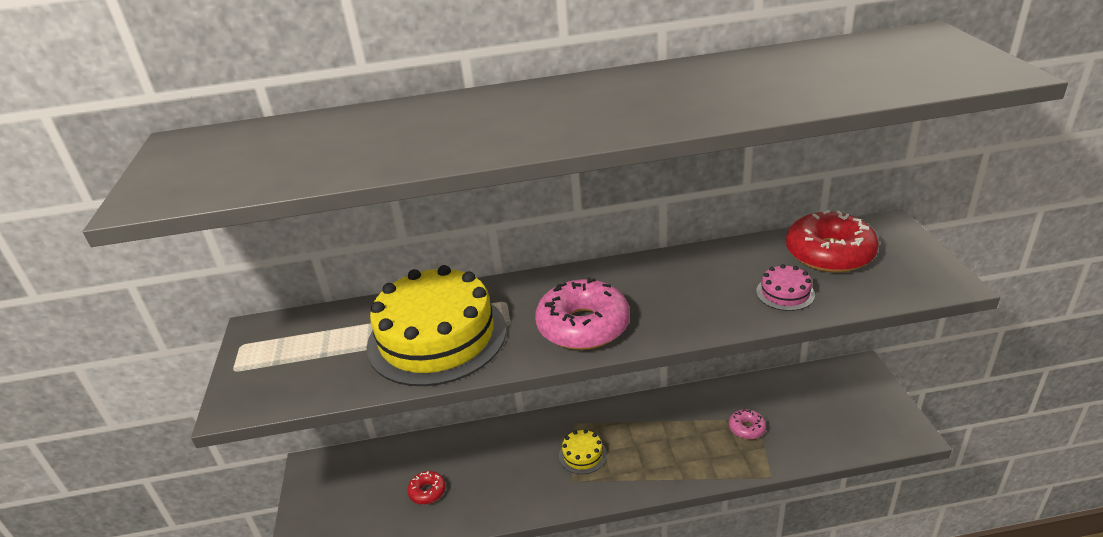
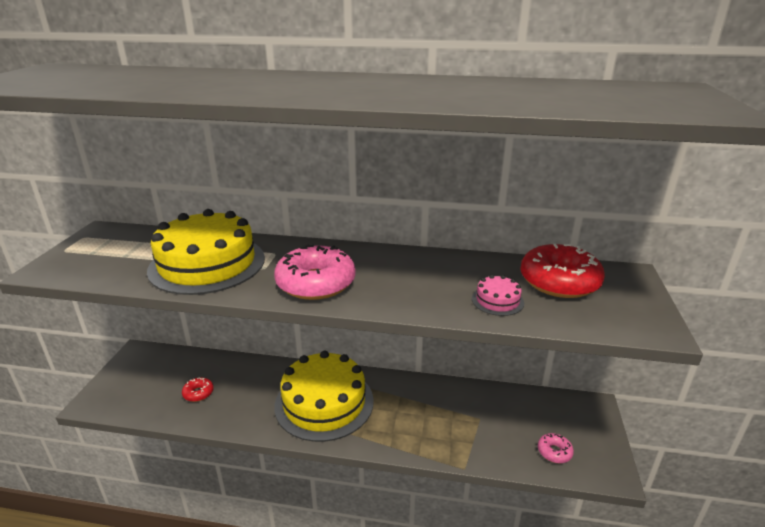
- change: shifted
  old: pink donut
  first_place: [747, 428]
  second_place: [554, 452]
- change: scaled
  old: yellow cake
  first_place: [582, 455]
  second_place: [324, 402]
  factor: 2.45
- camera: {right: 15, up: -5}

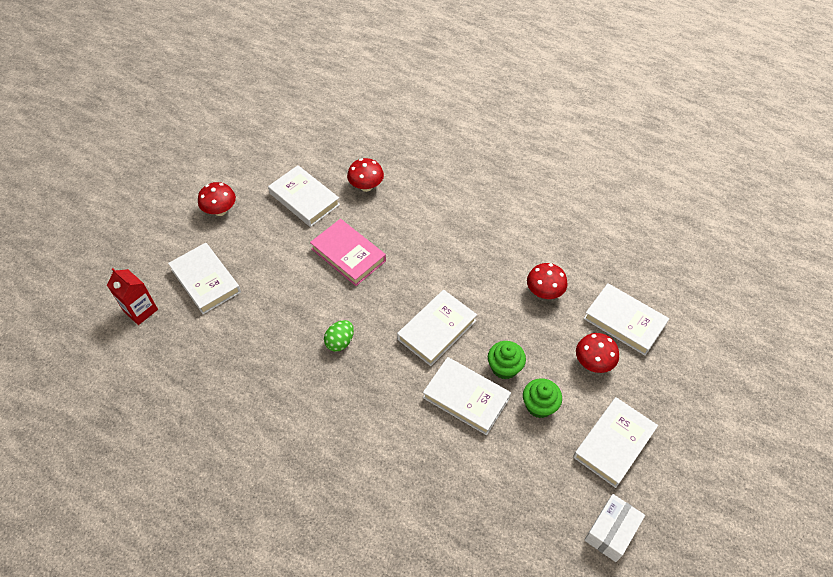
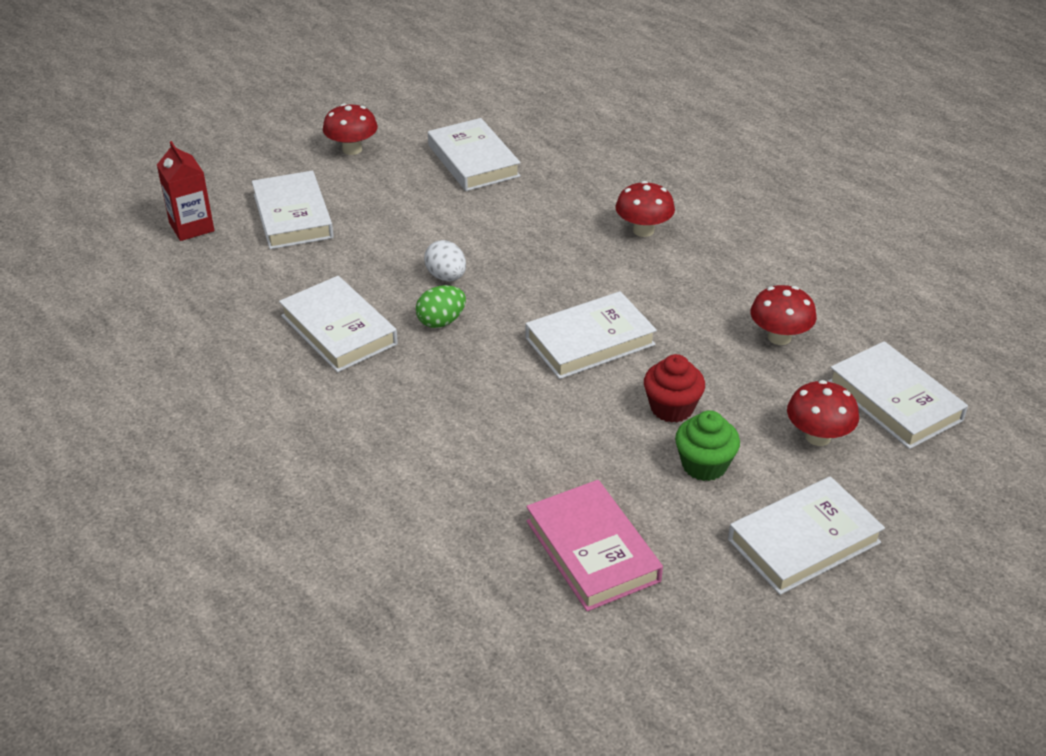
- change: shifted
  old: red mushroom
  first_place: [366, 186]
  second_place: [643, 230]
- change: shifted
  old: pink book
  first_place: [348, 255]
  second_place: [592, 550]
- change: repainted
  old: green cupcake
  new: red cupcake
  first_place: [504, 367]
  second_place: [671, 408]
- change: shifted
  old: white book
  first_place: [466, 397]
  second_place: [339, 330]
- change: gone
  old: white box
  first_place: [611, 531]
- change: new
  new: white egg
  second_place: [446, 277]
- camera: {right: 20, up: -15}

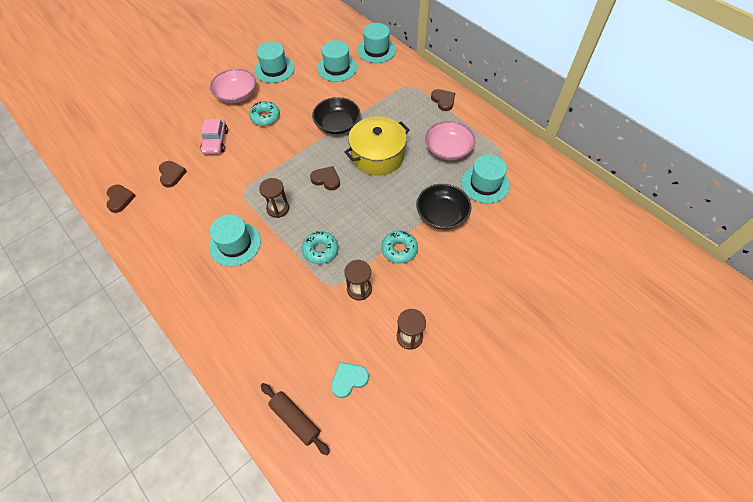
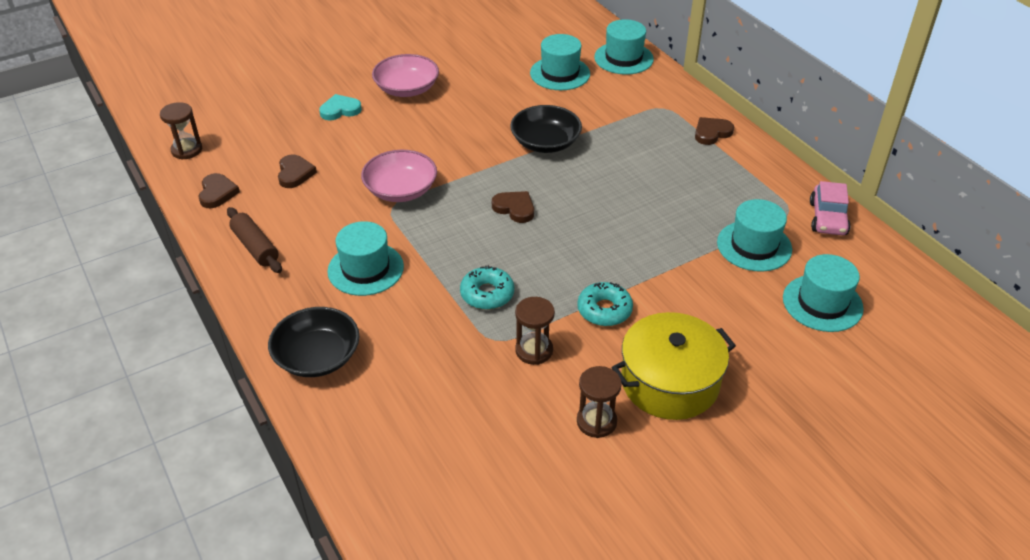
- change: shifted
  old: turquoise hat
  first_place: [274, 69]
  second_place: [822, 303]
- change: rotated
  old: brown heart
  first_place: [443, 101]
  second_place: [712, 133]
  degrees: -105
- change: gone
  old: turquoise donut
  first_place: [265, 117]
- change: shifted
  old: yellow pot
  first_place: [377, 155]
  second_place: [670, 382]
- change: shifted
  old: pink car
  first_place: [216, 142]
  second_place: [828, 218]
- change: shifted
  old: pink bowl
  first_place: [448, 149]
  second_place: [401, 190]
- change: shifted
  old: brown hourglass
  first_place: [278, 208]
  second_place: [187, 150]
- change: shifted
  old: black bowl
  first_place: [442, 214]
  second_place: [317, 356]
- change: shifted
  old: turquoise heart
  first_place: [348, 380]
  second_place: [340, 110]
- change: shifted
  old: brown rolling pin
  first_place: [295, 419]
  second_place: [255, 247]
- camera: {right: 10, up: -15}

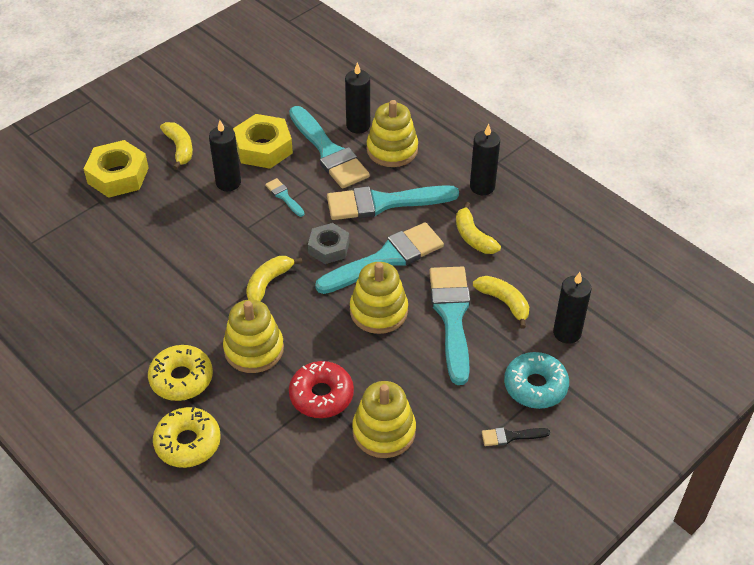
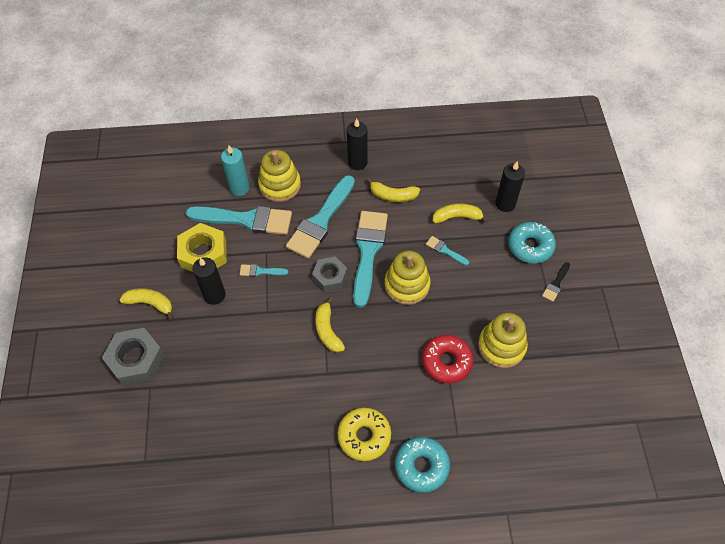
- change: repainted
  old: black candle
  new: turquoise candle
  first_place: [358, 125]
  second_place: [239, 188]
- change: repainted
  old: yellow nut
  new: grey nut
  first_place: [118, 175]
  second_place: [136, 360]
- change: scaled
  old: turquoise brush
  first_place: [452, 317]
  second_place: [445, 250]
  factor: 0.44
- change: gone
  old: yellow stacking toy
  first_place: [254, 349]
- change: repainted
  old: yellow donut
  new: turquoise donut
  first_place: [188, 443]
  second_place: [421, 466]
- camera: {right: -50, up: 10}

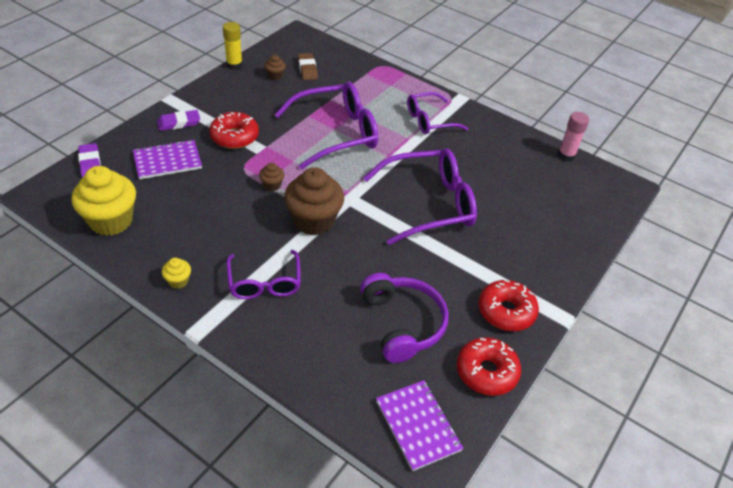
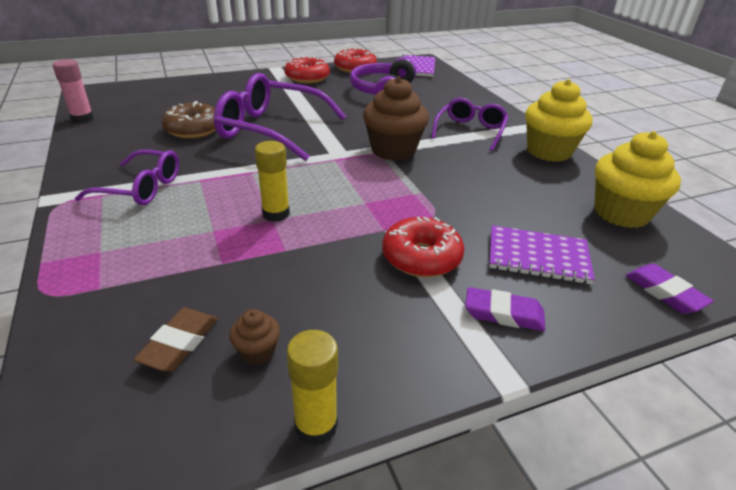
- change: swapped
  old: purple glasses
  new: yellow glue stick
  first_place: [336, 133]
  second_place: [276, 214]
- change: rotated
  old: purple eraser
  first_place: [90, 164]
  second_place: [664, 292]
  degrees: -45
- change: gone
  old: brown cupcake
  first_place: [272, 185]
- change: scaled
  old: yellow cupcake
  first_place: [178, 281]
  second_place: [548, 151]
  factor: 2.26
- change: new
  new: brown donut
  second_place: [193, 129]
- camera: {right: -145, up: -10}

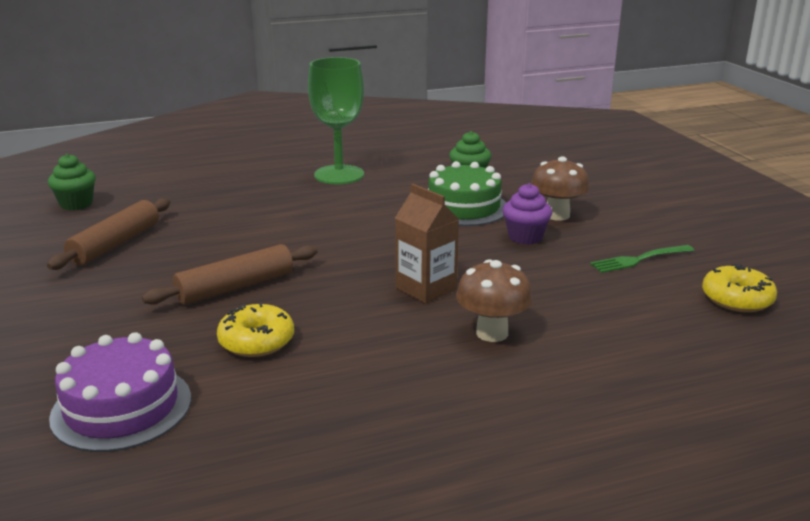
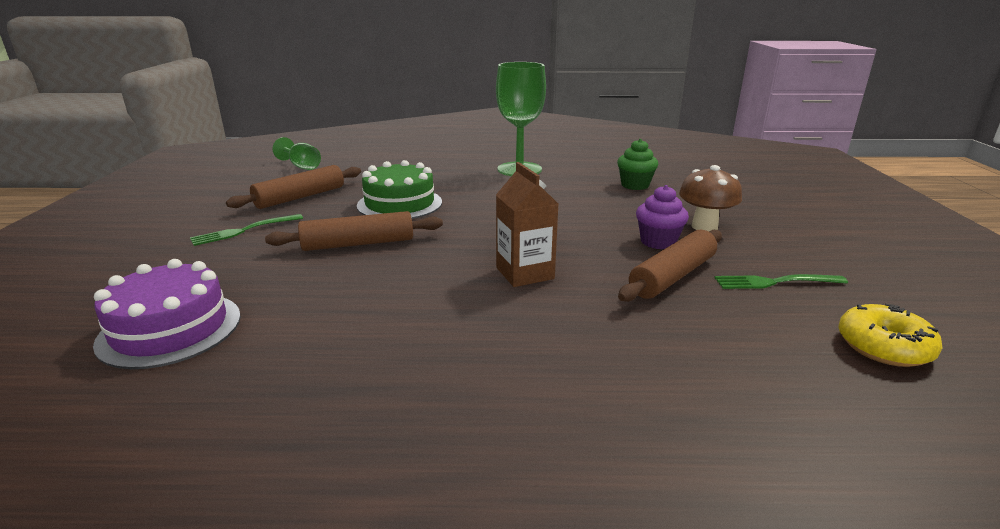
- change: swapped
  old: green cupcake
  new: green goblet
  first_place: [76, 204]
  second_place: [301, 166]
- change: shifted
  old: green cake
  first_place: [464, 207]
  second_place: [399, 204]
- change: gone
  old: brown mushroom
  first_place: [492, 333]
- change: gone
  old: yellow donut
  first_place: [256, 341]
- change: new
  new: green fork
  second_place: [244, 230]
- change: new
  new: brown rolling pin
  second_place: [673, 276]
- camera: {right: 20, up: 0}

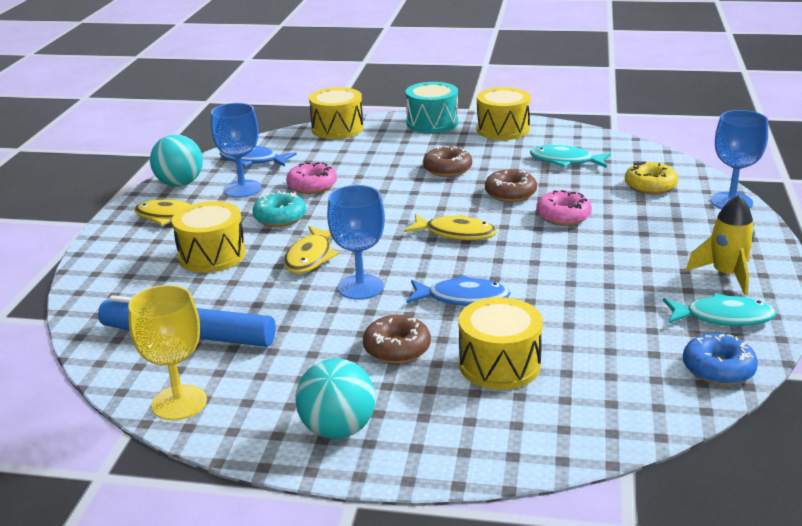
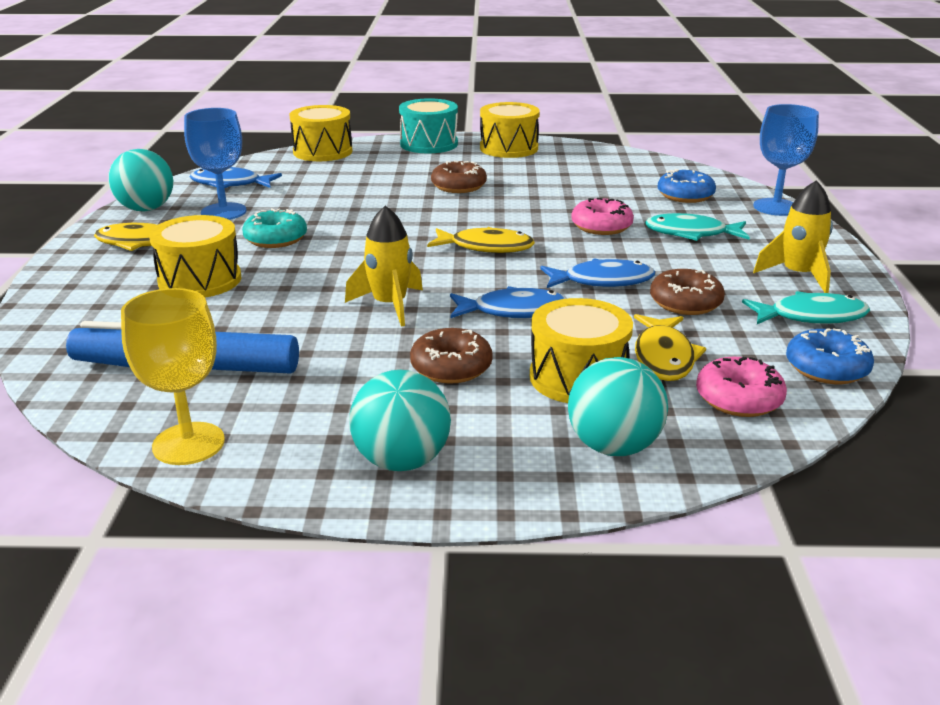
- change: shifted
  old: turquoise fish
  first_place: [565, 161]
  second_place: [691, 233]
- change: repainted
  old: yellow donut
  new: blue donut
  first_place: [650, 186]
  second_place: [685, 195]
- change: shifted
  old: pink donut
  first_place: [312, 186]
  second_place: [738, 399]
- change: shifted
  old: brown donut
  first_place: [510, 193]
  second_place: [685, 303]
- change: swapped
  old: blue goblet
  new: yellow rocket
  first_place: [360, 287]
  second_place: [389, 305]
- change: shifted
  old: yellow fish
  first_place: [311, 257]
  second_place: [664, 357]
- change: new
  new: blue fish
  second_place: [602, 281]
- change: new
  new: turquoise ball
  second_place: [613, 447]
- camera: {right: -10, up: 0}

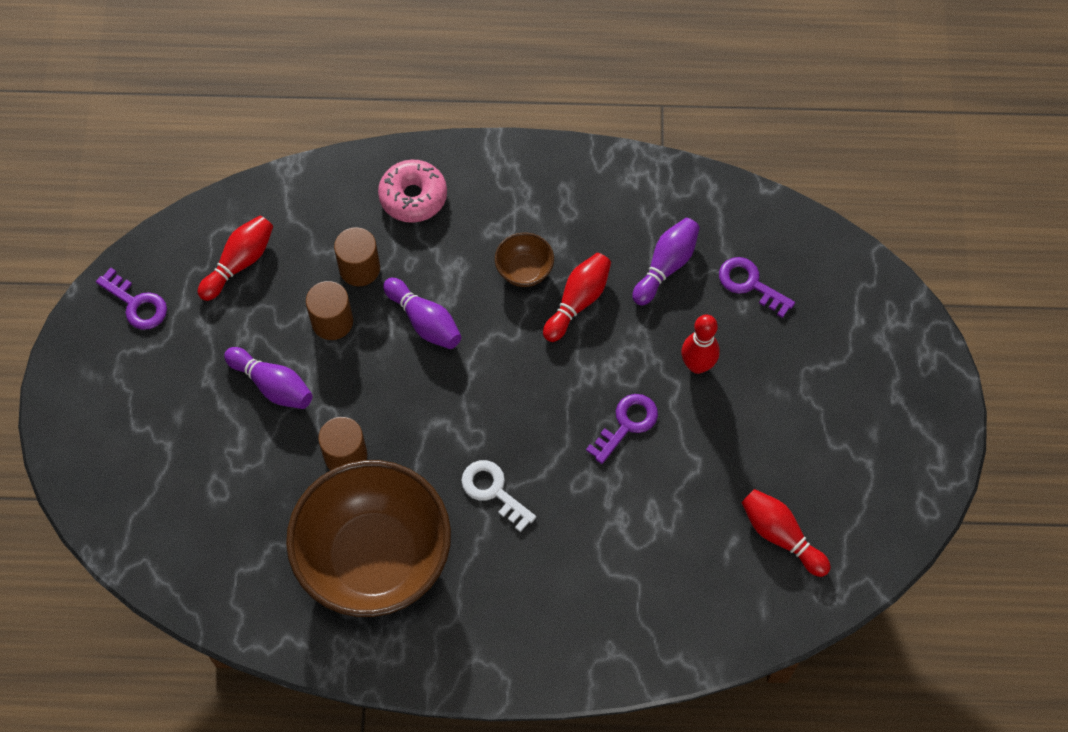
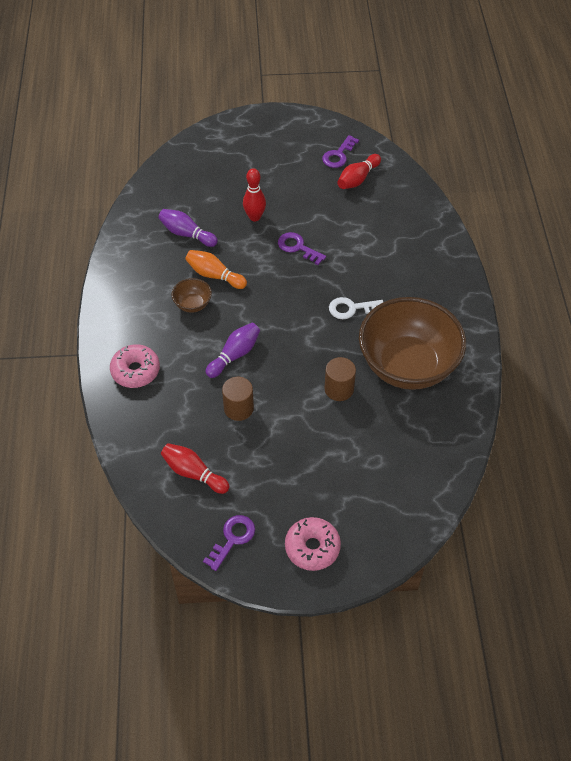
- change: gone
  old: brown cylinder
  first_place: [359, 268]
- change: repainted
  old: red bowling pin
  new: orange bowling pin
  first_place: [578, 301]
  second_place: [214, 275]
- change: shifted
  old: purple key
  first_place: [750, 284]
  second_place: [338, 155]
- change: gone
  old: purple bowling pin
  first_place: [272, 385]
- change: rotated
  old: white key
  first_place: [493, 491]
  second_place: [351, 308]
  degrees: 45
- change: new
  new: pink donut
  second_place: [312, 547]
- camera: {right: -95, up: -10}

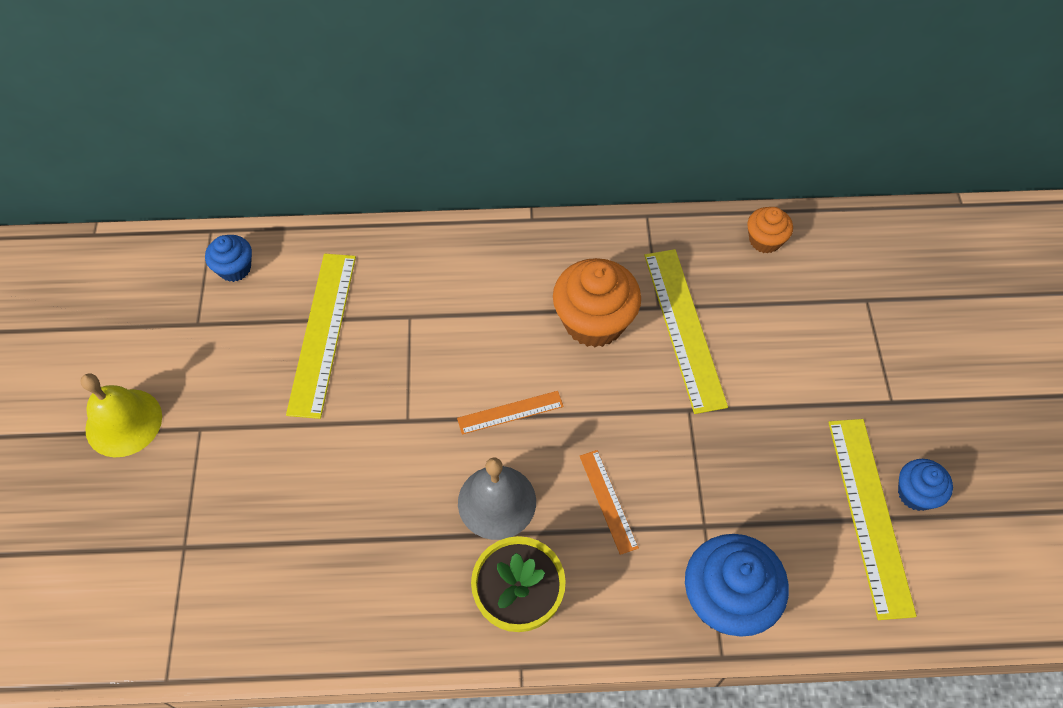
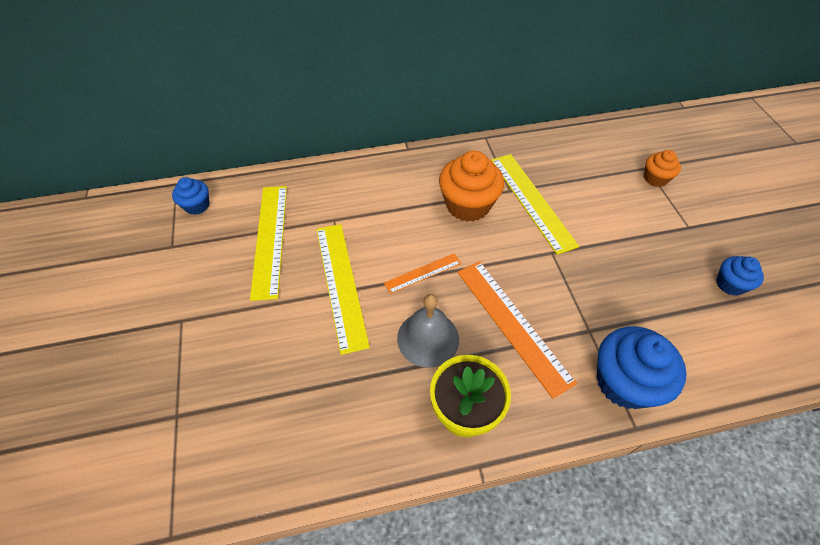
- change: shifted
  old: orange cupcake
  first_place: [765, 240]
  second_place: [655, 178]
- change: gone
  old: yellow bell
  first_place: [123, 422]
- change: shifted
  old: yellow ruler
  first_place: [869, 514]
  second_place: [341, 284]
- change: scaled
  old: orange ruler
  first_place: [608, 501]
  second_place: [512, 324]
  factor: 1.87
- camera: {right: -10, up: -5}

